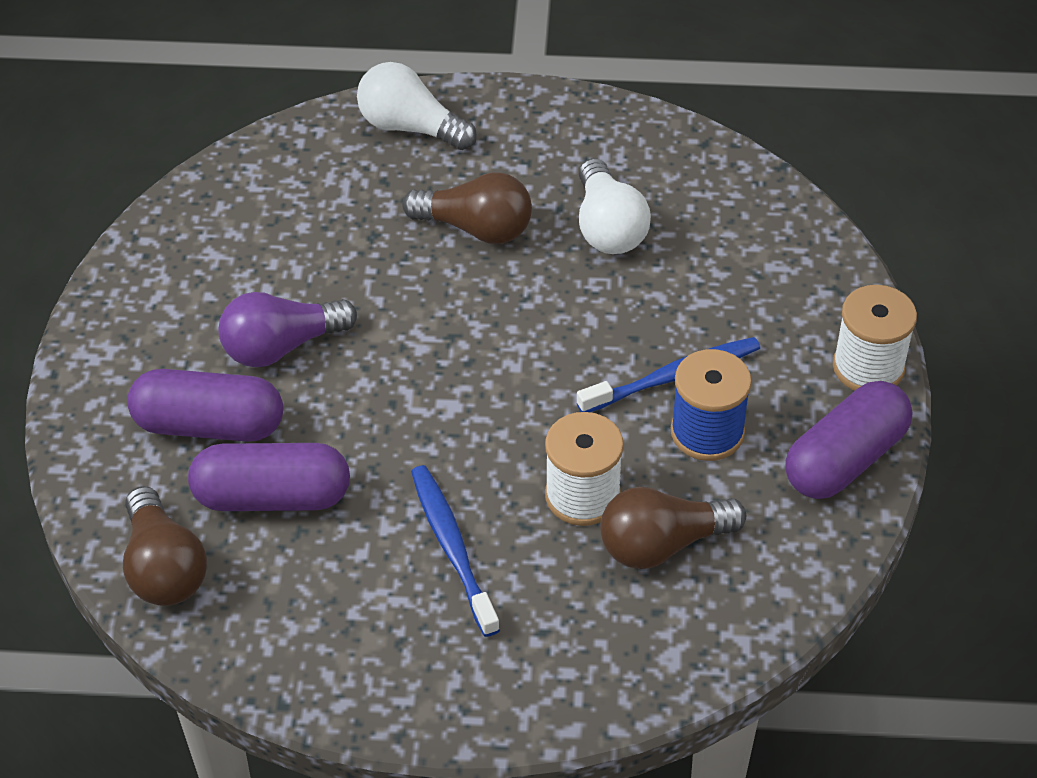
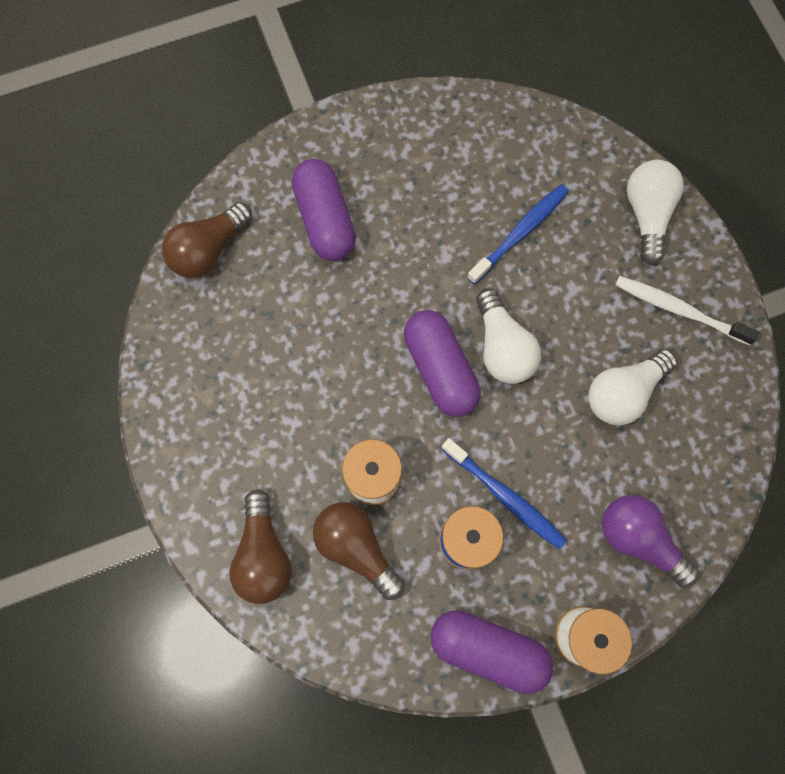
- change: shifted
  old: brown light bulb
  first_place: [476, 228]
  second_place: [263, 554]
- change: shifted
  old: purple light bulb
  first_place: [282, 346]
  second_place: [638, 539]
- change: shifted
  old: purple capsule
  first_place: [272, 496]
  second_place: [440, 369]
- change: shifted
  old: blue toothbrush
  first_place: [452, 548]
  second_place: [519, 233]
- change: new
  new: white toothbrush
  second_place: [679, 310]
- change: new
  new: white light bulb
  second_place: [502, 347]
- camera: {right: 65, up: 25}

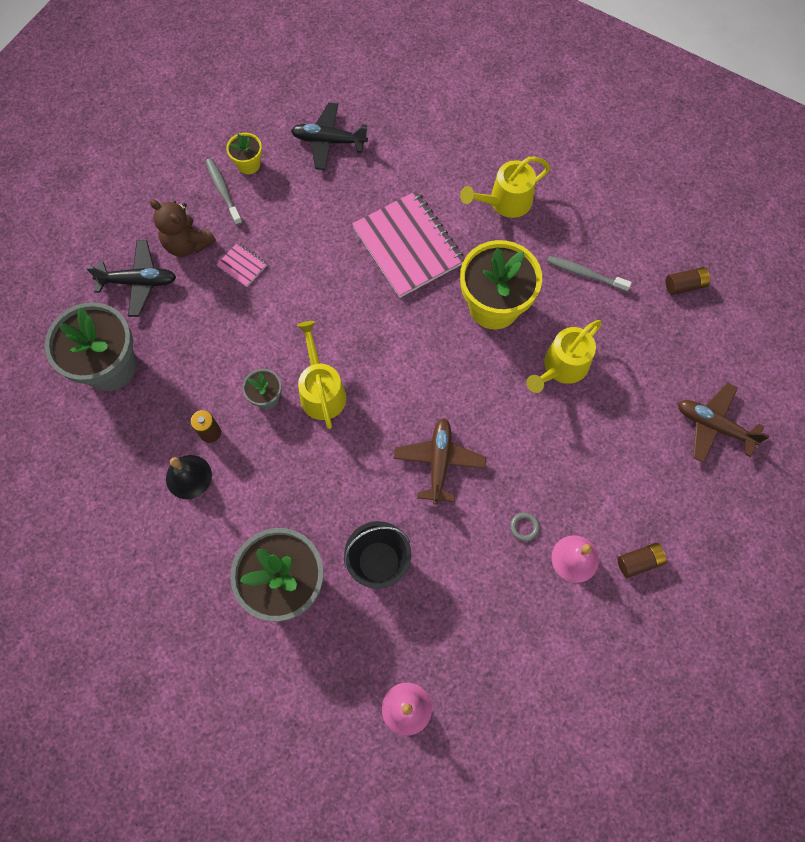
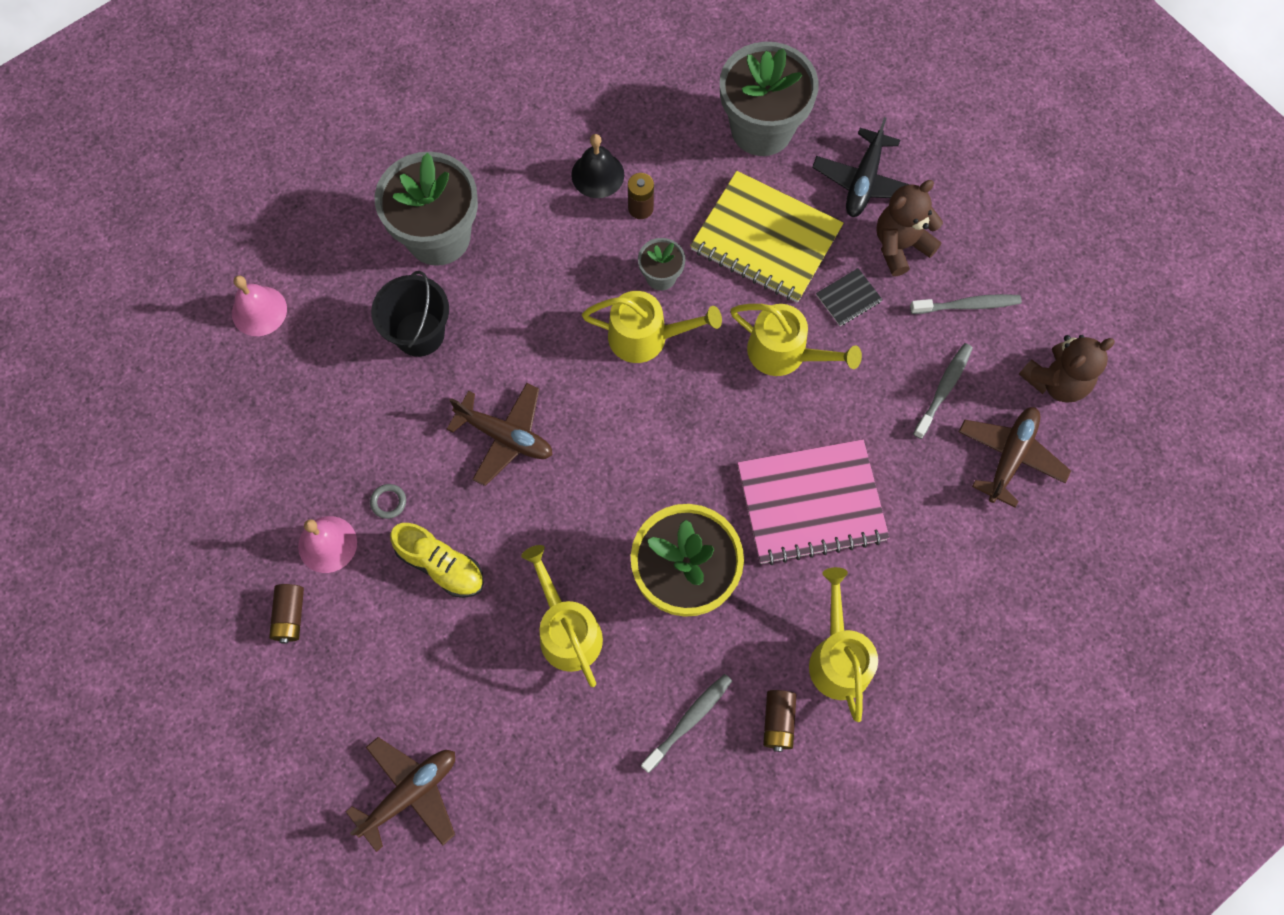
- change: repainted
  old: black plane
  new: brown plane
  first_place: [329, 141]
  second_place: [1010, 457]
- change: gone
  old: yellow flower pot
  first_place: [249, 164]
- change: repainted
  old: pink notebook
  new: black notebook
  first_place: [242, 265]
  second_place: [848, 298]
- change: shifted
  old: brown battery
  first_place: [684, 285]
  second_place: [778, 722]
- change: new
  new: yellow notebook
  second_place: [766, 239]
- change: new
  new: yellow watering can
  second_place: [785, 353]
- change: new
  new: brown teddy bear
  second_place: [1056, 381]
- change: new
  new: grey toothbrush
  second_place: [943, 389]
- change: new
  new: yellow shoe
  second_place: [441, 565]
- camera: {right: 110, up: 0}

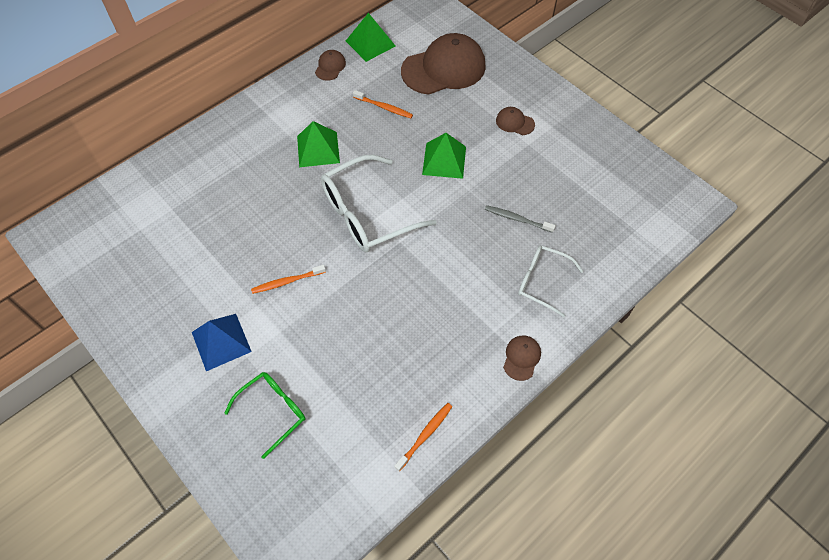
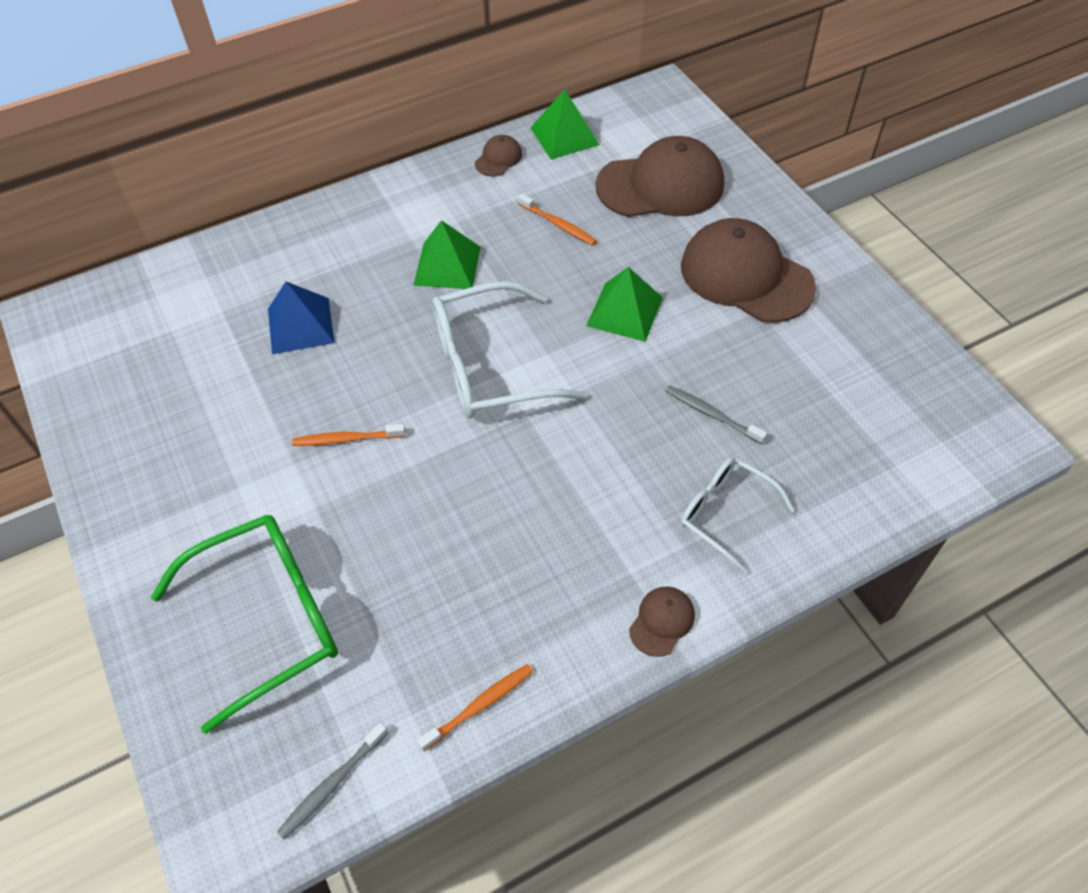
- change: scaled
  old: brown cap
  first_place: [515, 122]
  second_place: [746, 276]
  factor: 2.3
- change: shifted
  old: blue pyramid
  first_place: [221, 341]
  second_place: [300, 325]
- change: scaled
  old: green glasses
  first_place: [273, 411]
  second_place: [268, 619]
  factor: 1.7
- change: new
  new: grey toothbrush
  second_place: [331, 785]
- camera: {right: 15, up: -5}

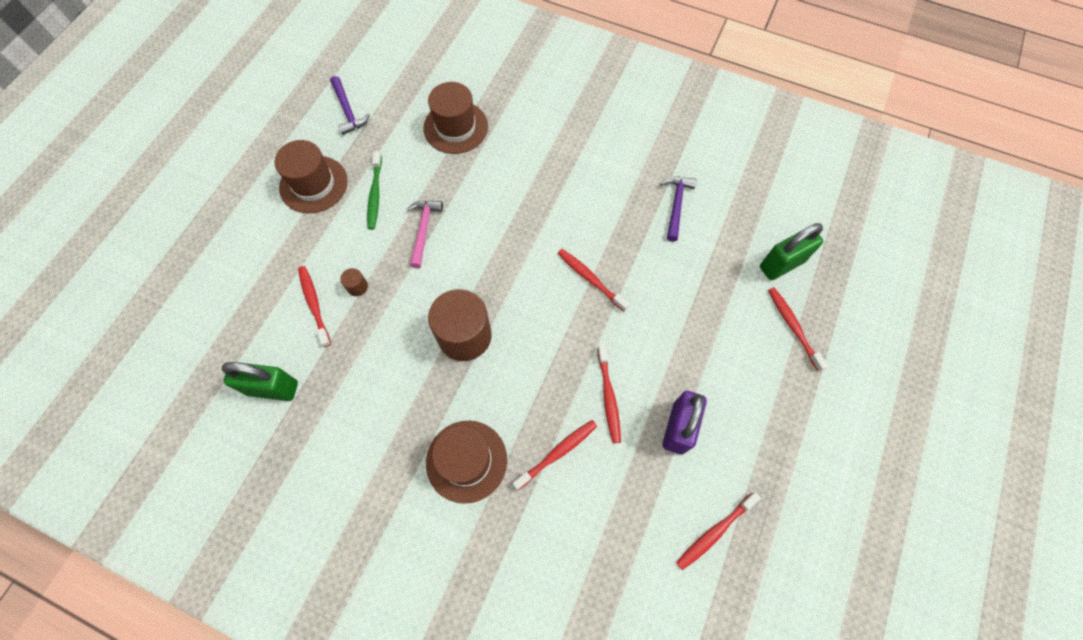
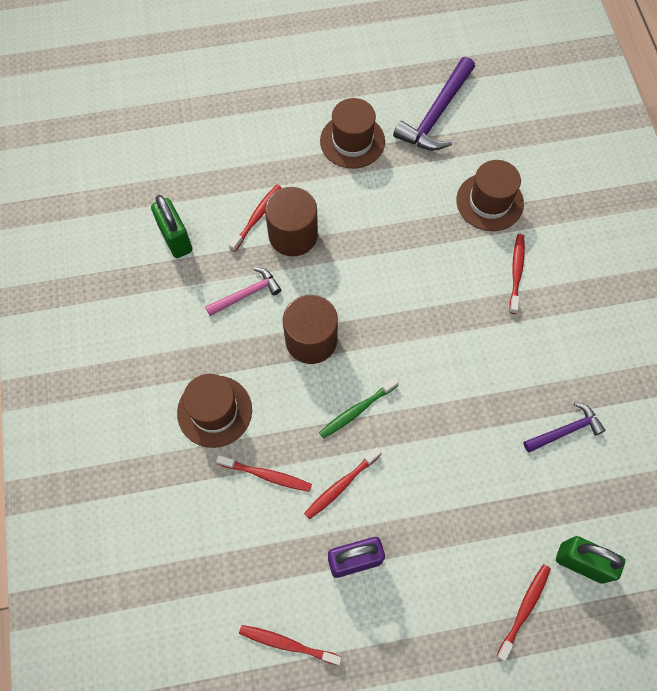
- change: scaled
  old: purple hammer
  first_place: [348, 111]
  second_place: [436, 114]
  factor: 1.7
- change: shifted
  old: green toothbrush
  first_place: [375, 194]
  second_place: [357, 410]
- change: shifted
  old: pink hammer
  first_place: [424, 230]
  second_place: [247, 294]
- change: shifted
  old: red toothbrush
  first_place: [590, 279]
  second_place: [516, 272]
- change: scaled
  old: brown cylinder
  first_place: [357, 287]
  second_place: [293, 235]
  factor: 2.49
- camera: {right: 55, up: 0}

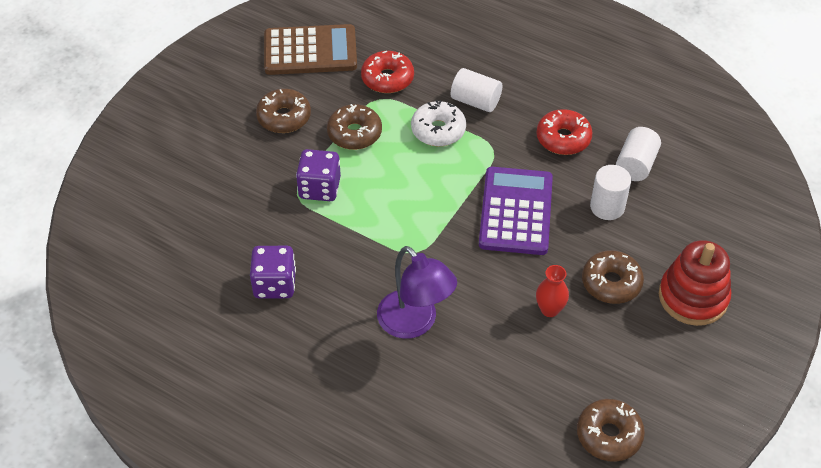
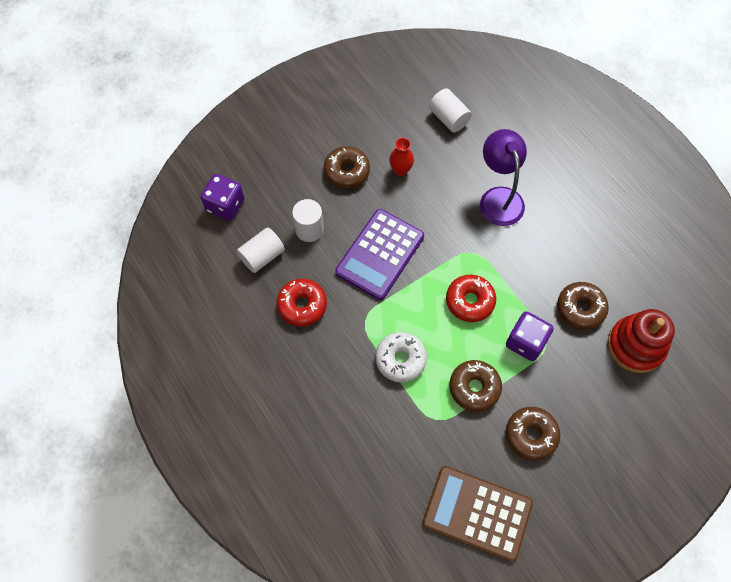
- change: shifted
  old: red donut
  first_place: [387, 78]
  second_place: [470, 301]
- change: shifted
  old: white cylinder
  first_place: [475, 101]
  second_place: [448, 118]
- change: shifted
  old: red stacking toy
  first_place: [693, 297]
  second_place: [635, 345]
- change: shifted
  old: purple dice
  first_place: [275, 284]
  second_place: [225, 205]
- change: shifted
  old: brown donut
  first_place: [609, 435]
  second_place: [580, 308]
- camera: {right: -155, up: 15}

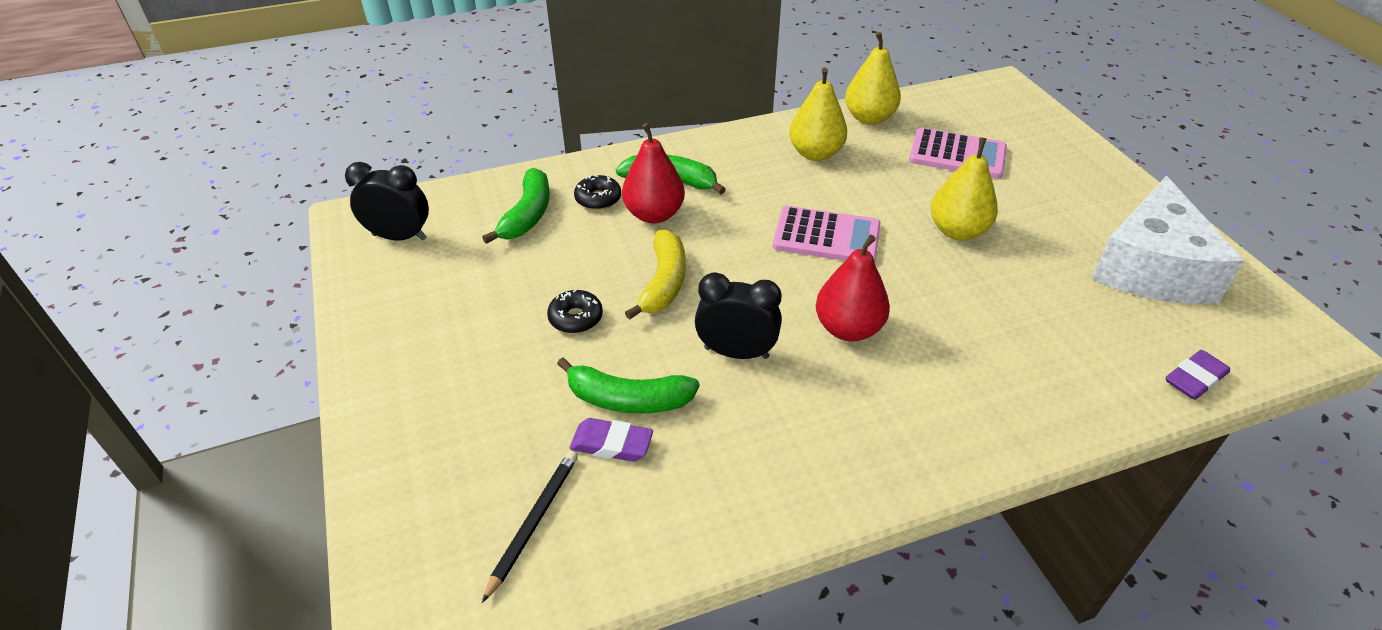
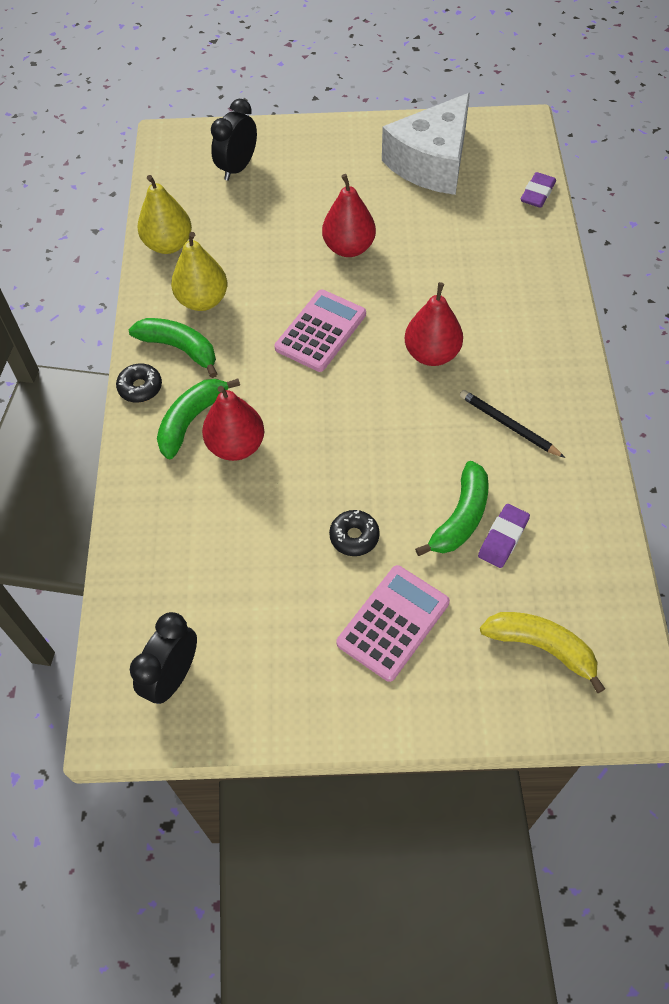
- change: shifted
  old: pink calculator
  first_place: [957, 155]
  second_place: [393, 623]
- change: repainted
  old: yellow pear
  new: red pear
  first_place: [957, 231]
  second_place: [349, 248]
- change: shifted
  old: green banana
  first_place: [527, 215]
  second_place: [180, 348]
- change: shifted
  old: black donut
  first_place: [598, 199]
  second_place: [140, 387]
- change: rotated
  old: white cheese
  first_place: [1151, 268]
  second_place: [431, 162]
  degrees: 90
- change: shifted
  old: yellow banana
  first_place: [664, 282]
  second_place: [541, 647]
- change: shifted
  old: black clock
  first_place: [736, 352]
  second_place: [237, 168]
- change: rotated
  old: purple eraser
  first_place: [1194, 379]
  second_place: [537, 193]
  degrees: 45
- change: shifted
  old: black pencil
  first_place: [533, 523]
  second_place: [509, 425]
- camera: {right: -70, up: 15}

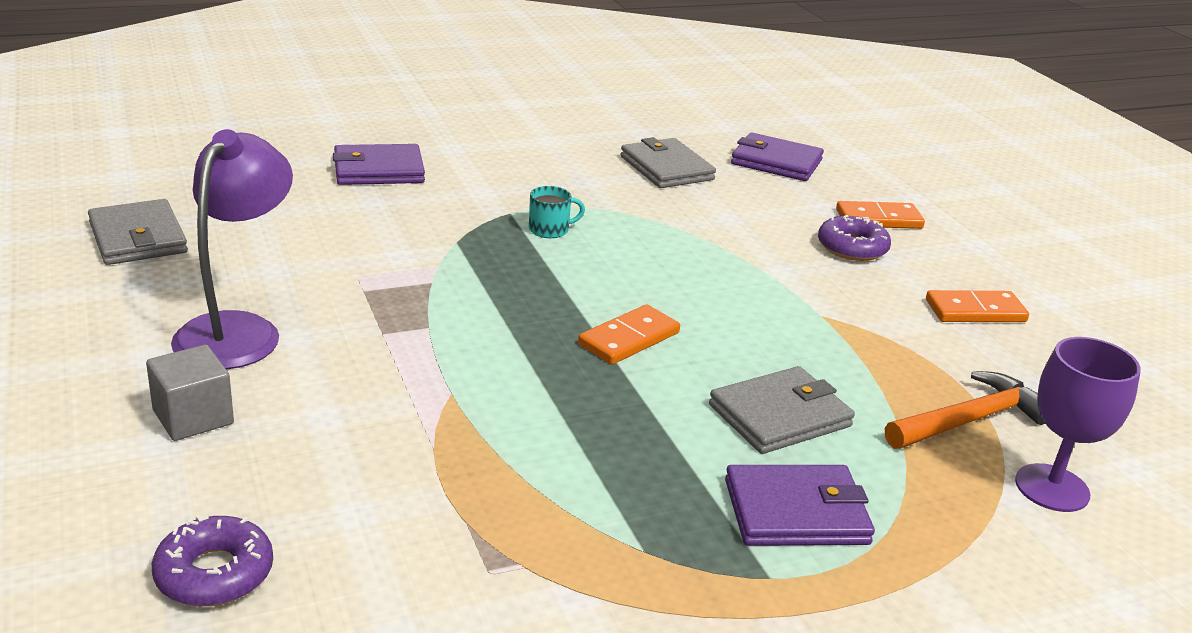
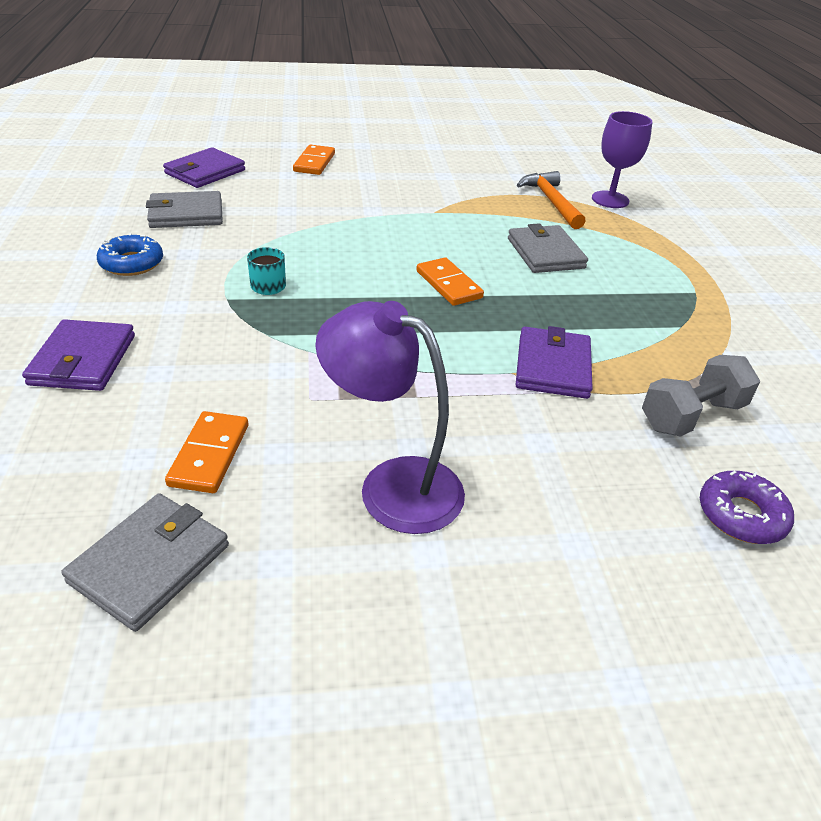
- change: rotated
  old: grey wallet
  first_place: [138, 238]
  second_place: [150, 563]
  degrees: -45
- change: gone
  old: purple donut
  first_place: [852, 247]
- change: shifted
  old: orange domino
  first_place: [975, 311]
  second_place: [209, 455]
- change: gone
  old: grey cube
  first_place: [193, 417]
- change: shifted
  old: purple wallet
  first_place: [796, 512]
  second_place: [552, 366]
- change: new
  new: blue donut
  second_place: [132, 263]
- change: new
  new: grey dumbbell
  second_place: [691, 415]
- camera: {right: -75, up: 10}

